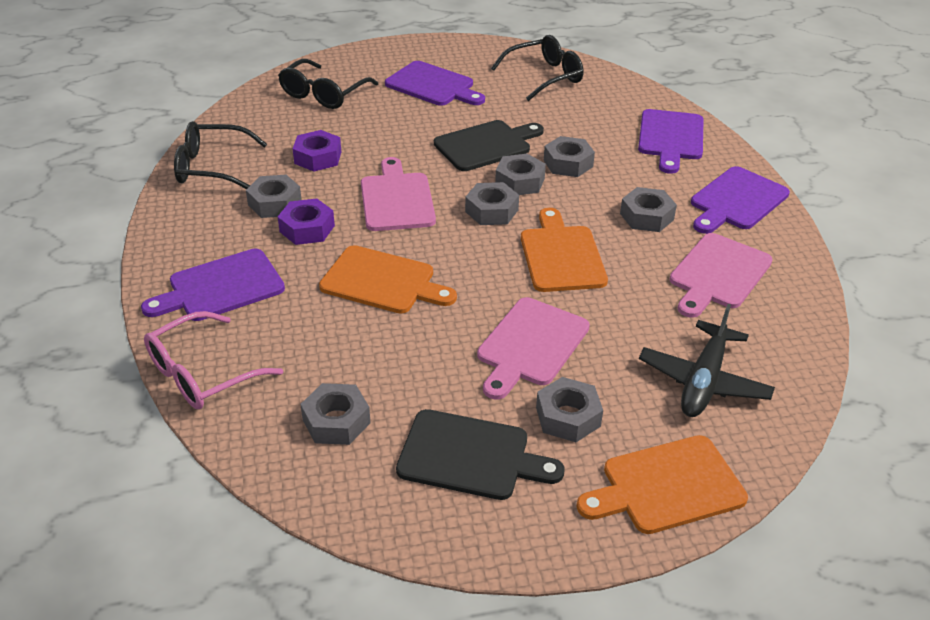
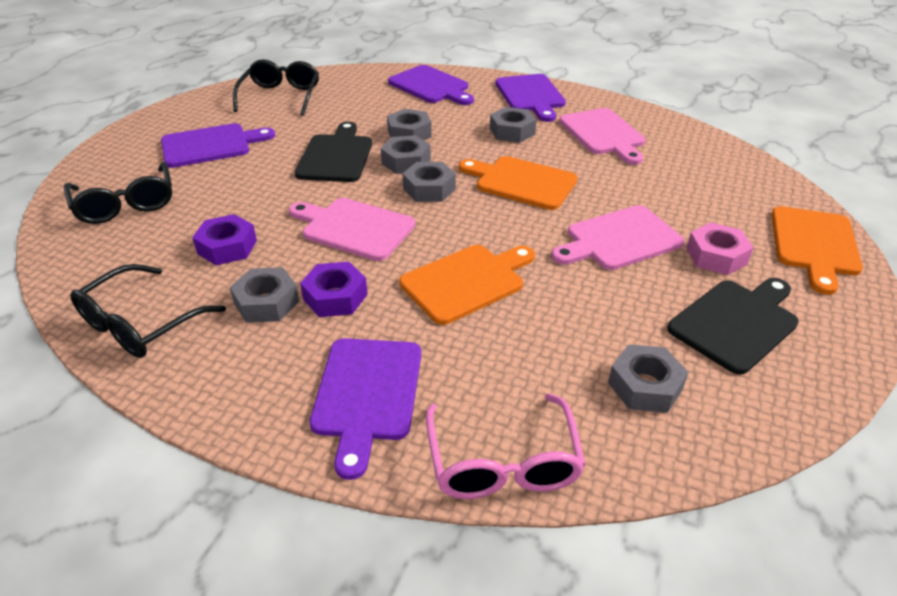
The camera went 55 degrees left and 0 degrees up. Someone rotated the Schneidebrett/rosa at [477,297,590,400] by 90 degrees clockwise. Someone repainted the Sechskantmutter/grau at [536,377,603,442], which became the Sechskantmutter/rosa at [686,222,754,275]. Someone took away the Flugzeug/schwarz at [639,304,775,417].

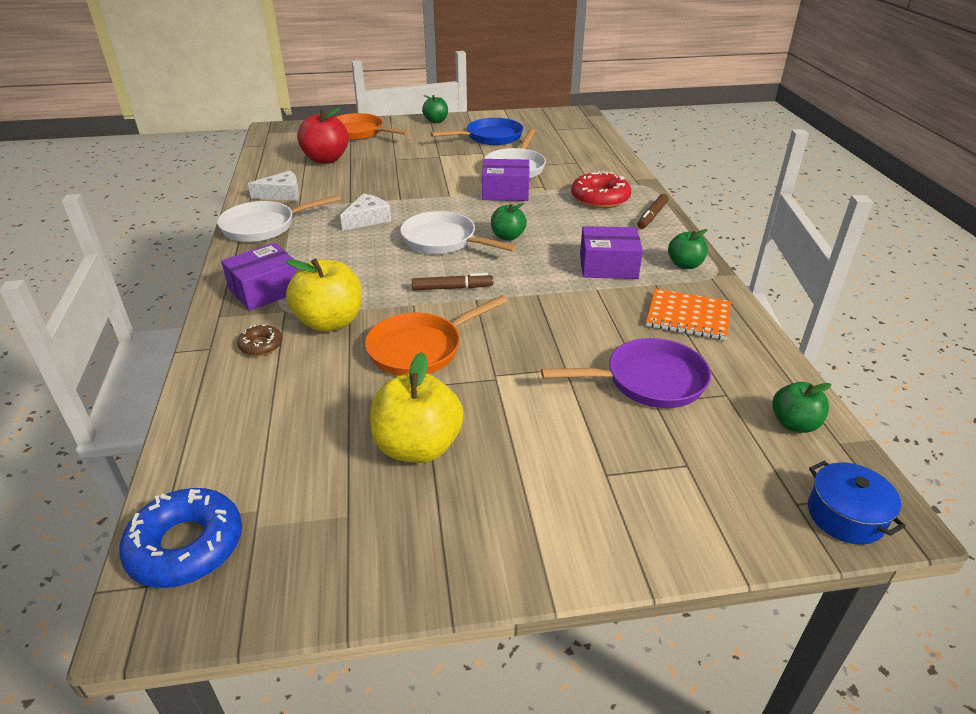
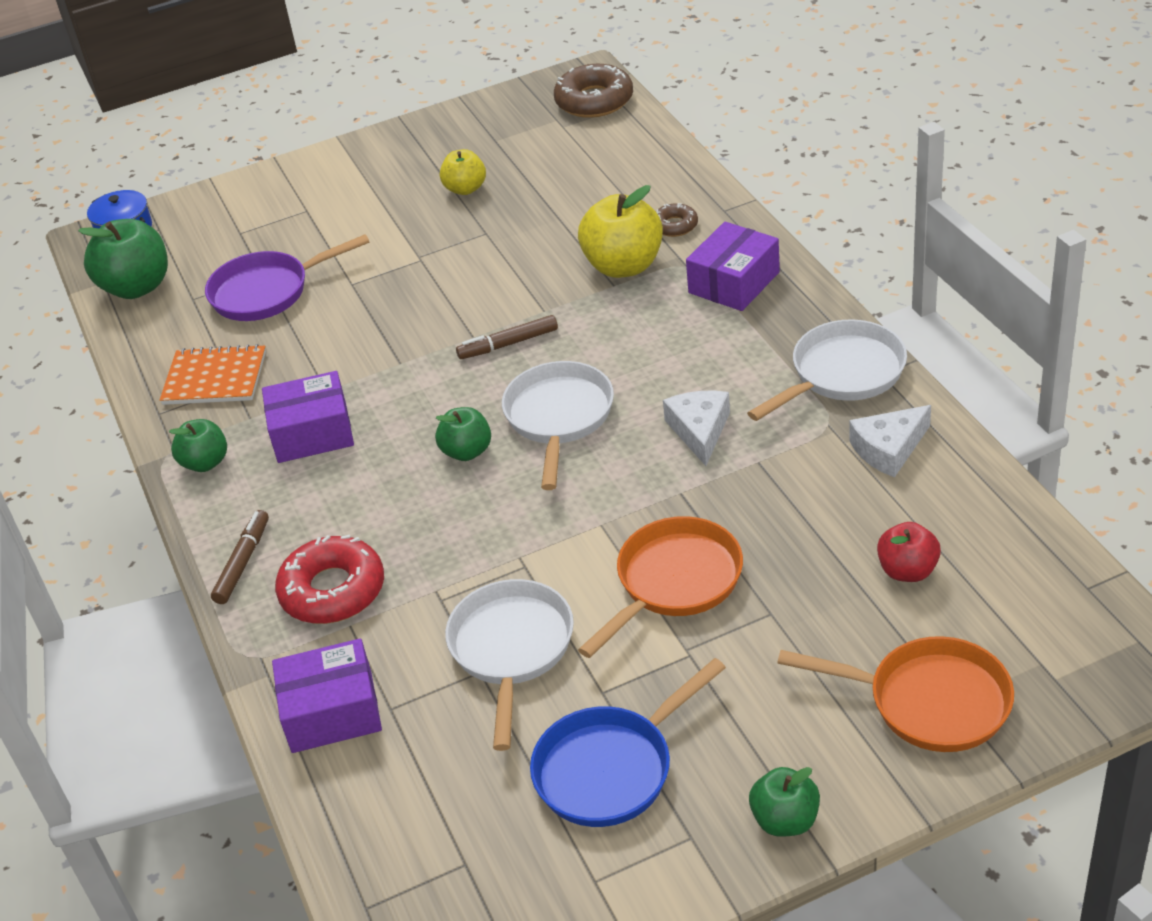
The camera went 170 degrees right and 5 degrees up. Someone scaled the Apfel/grün at [772,382,831,433] by 1.69. Someone carried the Schachtel/lila from [482,159,530,201] to [272,638,382,753]. Someone scaled the Apfel/gelb at [370,352,463,463] by 0.59. Someone rotated the Pfanne/weiß at [400,211,517,254] by 105 degrees counterclockwise. Someone repainted the Donut/blau at [119,488,242,588], which became the Donut/braun at [554,64,633,118]. Someone carried the Pfanne/orange from [365,295,508,376] to [578,516,743,658]. Someone rotated the Käse/weiß at [340,193,391,231] by 150 degrees clockwise. Someone scaled the Apfel/rot at [297,107,349,164] by 0.59.

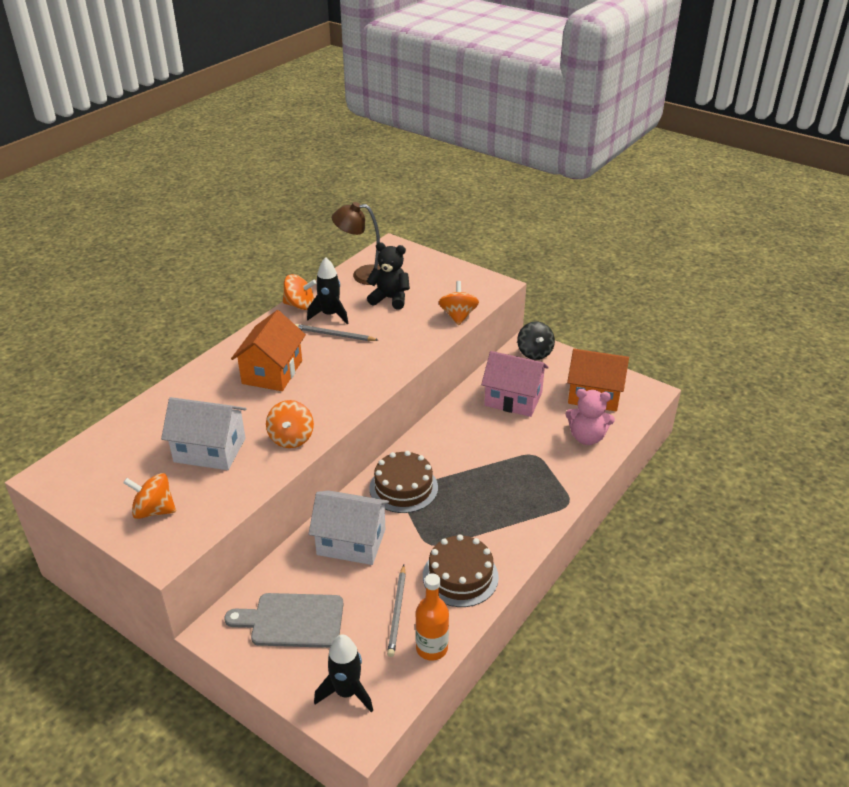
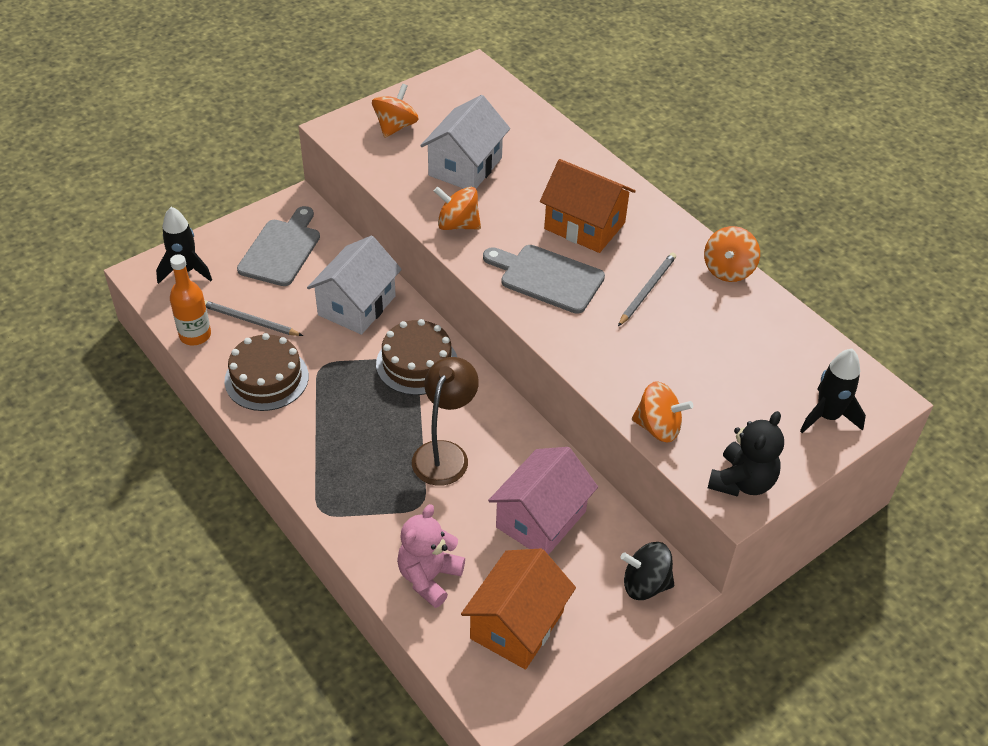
The camera went 105 degrees right and 10 degrees up. Someone carried the Lampe/braun from [332,202,381,285] to [412,357,479,486]. Someone put down the Schneidebrett/grau at [483,245,605,314]. Someone carried the Teddybär/schwarz from [366,242,410,309] to [708,411,784,497]. Someone carried the Rakete/schwarz from [307,257,348,324] to [800,349,866,433].

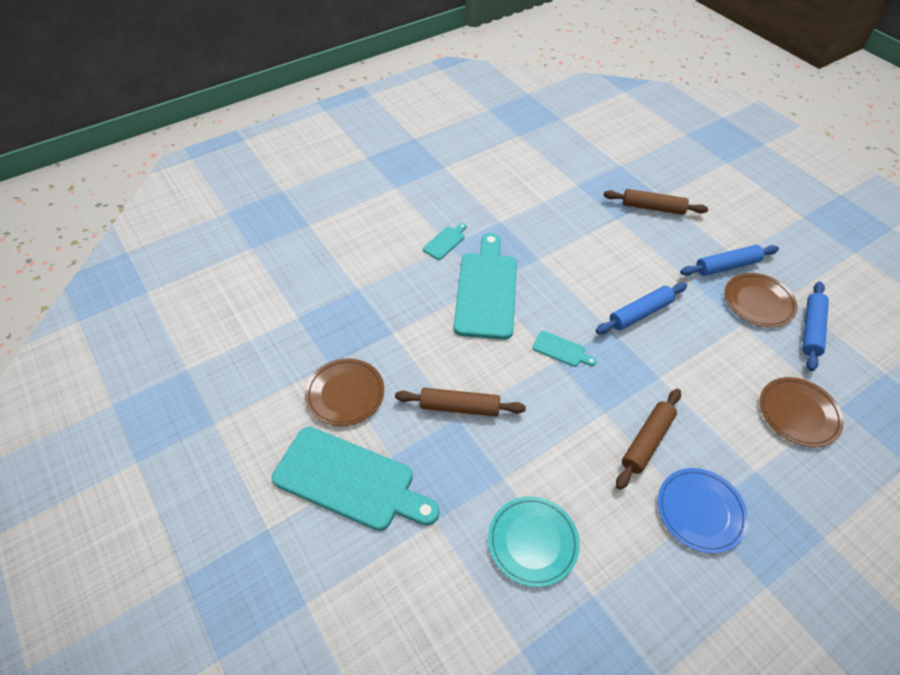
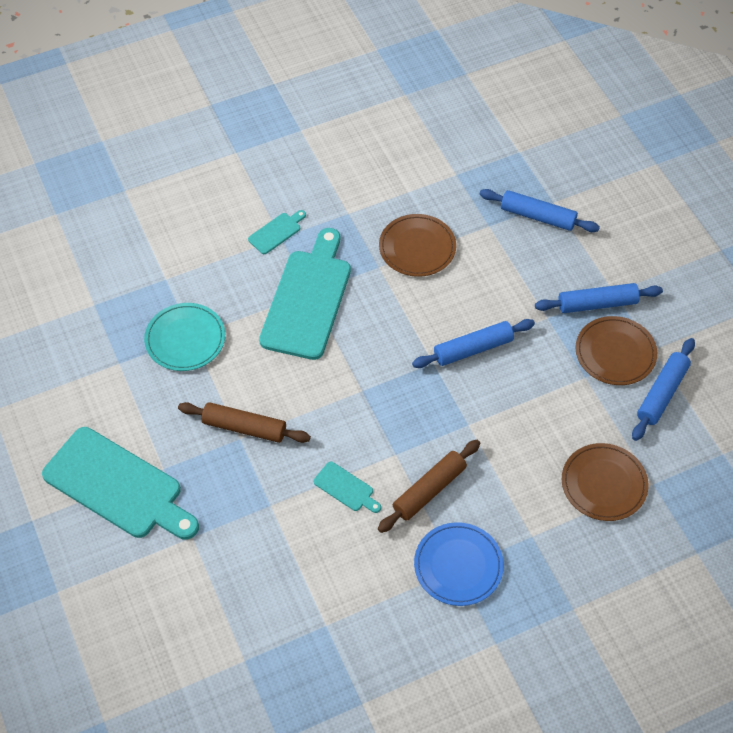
The camera went 10 degrees right and 5 degrees up. Someone carried the Teller/türkis from [488,496,580,587] to [144,303,225,371]. Someone carried the Schneidebrett/türkis from [532,331,596,367] to [314,462,381,513]. Someone carried the Teller/braun from [305,358,384,426] to [379,214,456,277]. Someone repainted the Nudelholz/braun at [604,189,708,215], which became the Nudelholz/blau at [480,189,600,232].

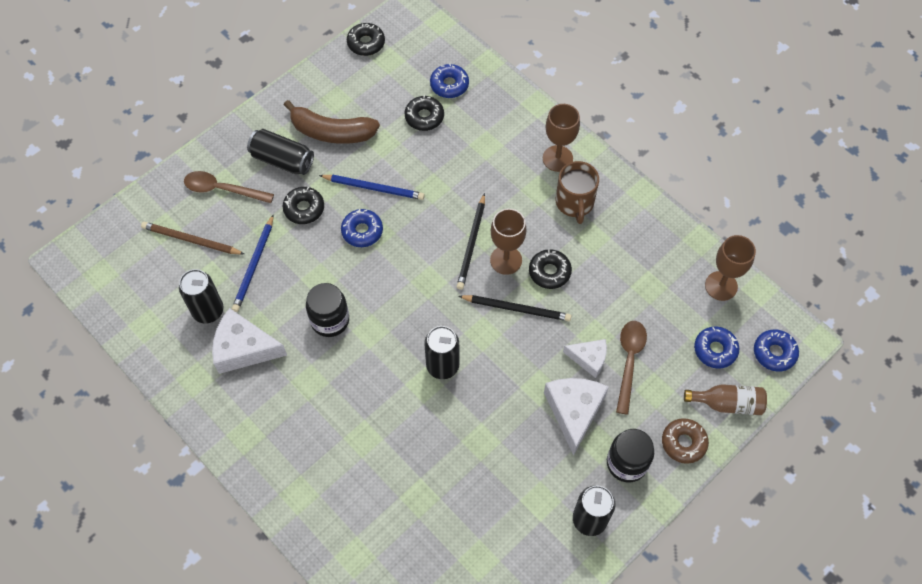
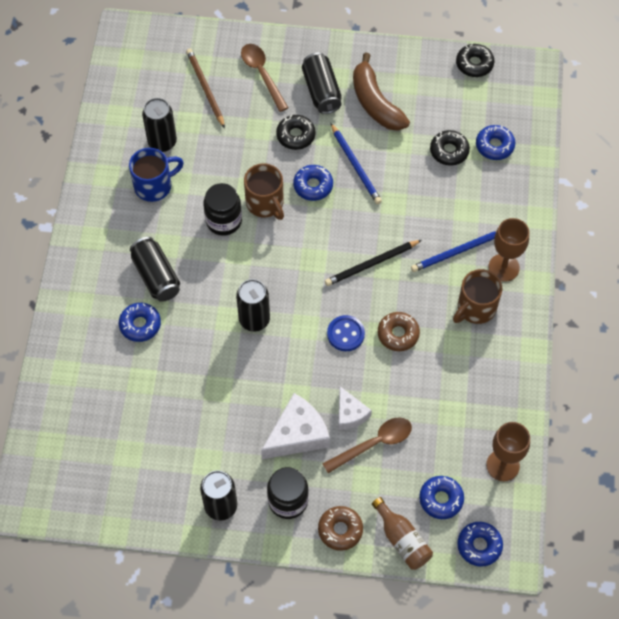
The camera went 50 degrees right and 0 degrees up. Someone put down the Donut/blau at [119,303,161,342]. Someone swapped the Käse/weiß at [212,308,287,374] for the Tasse/blau at [129,148,184,202]. Someone put down the Dose/schwarz at [130,237,180,302]. Someone put down the Tasse/braun at [244,163,284,220]. Someone swapped the Bleistift/schwarz at [458,295,571,321] for the Knopf/blau at [327,315,365,351]. Someone repainted the Donut/schwarz at [529,249,572,289], which became the Donut/braun at [378,312,420,351]. Someone carried the Bleistift/blau from [232,214,274,312] to [411,231,496,272]. Someone took away the Kelch/braun at [490,208,526,275].

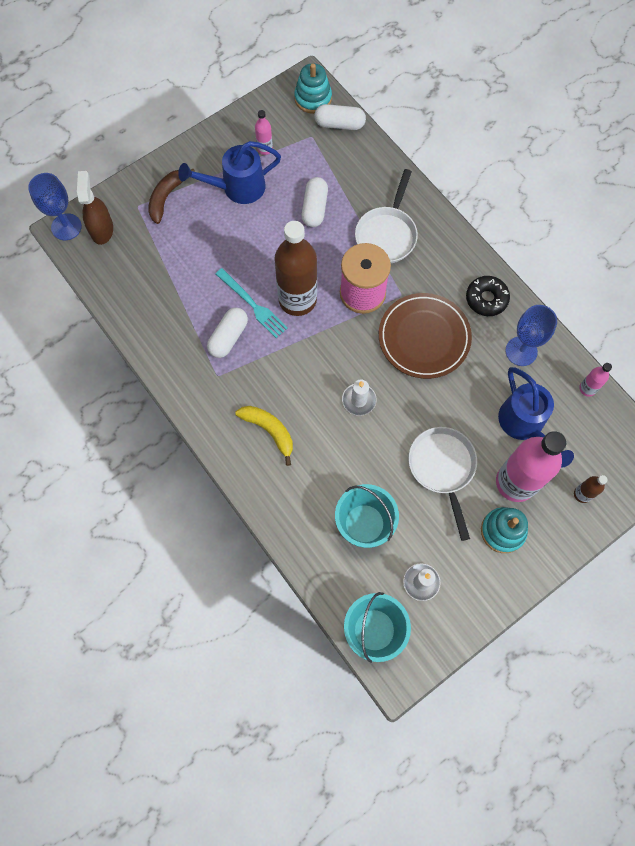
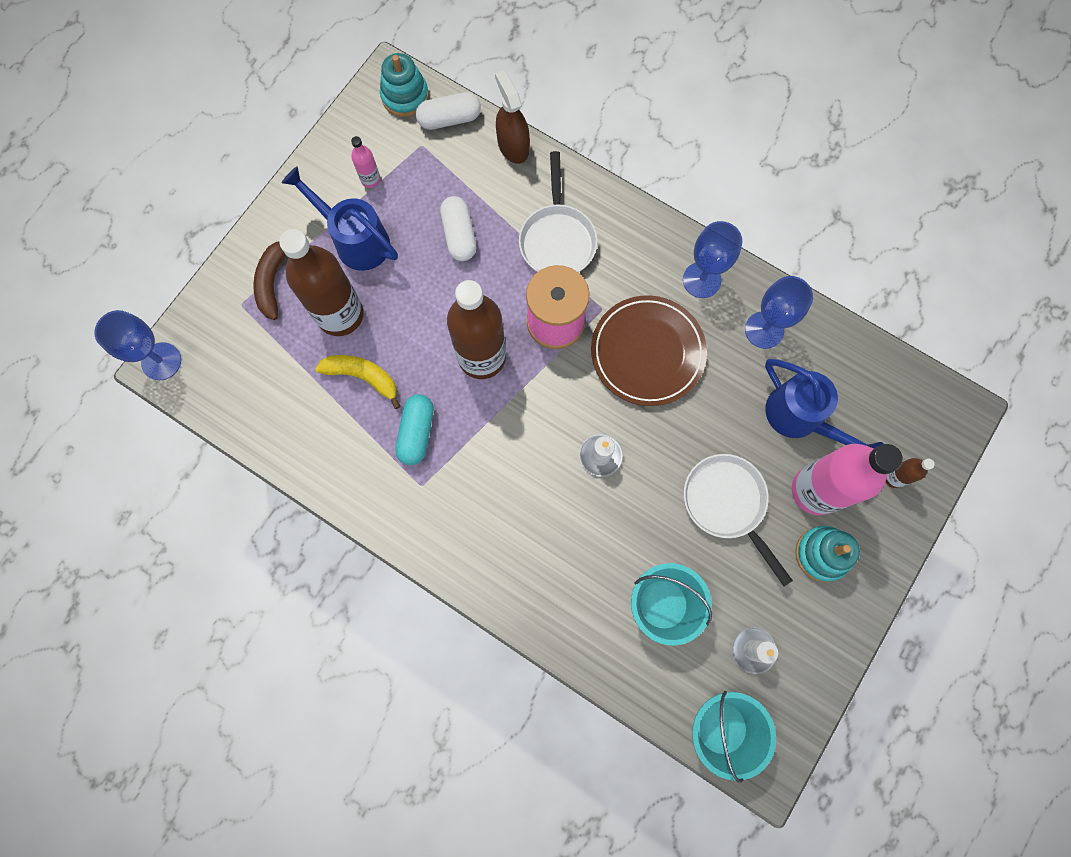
The camera went 20 degrees left and 5 degrees up. Someone put down the Flasche/braun at [279,229,364,336]. Someone rotated the Gießkanne/blau at [178,141,281,204] by 75 degrees clockwise. Someone carried the Banane/gelb from [235,406,293,466] to [315,355,400,409]. Someone repainted the Kapsel/weiß at [207,307,248,358], which became the Kapsel/türkis at [395,394,434,465]. Someone carried the Sprühflasche/braun from [77,171,113,245] to [495,70,530,164]. Someone swapped the Donut/schwarz at [466,276,510,316] for the Kelch/blau at [683,221,742,298]. Someone took away the Gabel/türkis at [216,268,288,338]. Someone took away the Flasche/rosa at [579,363,612,397].

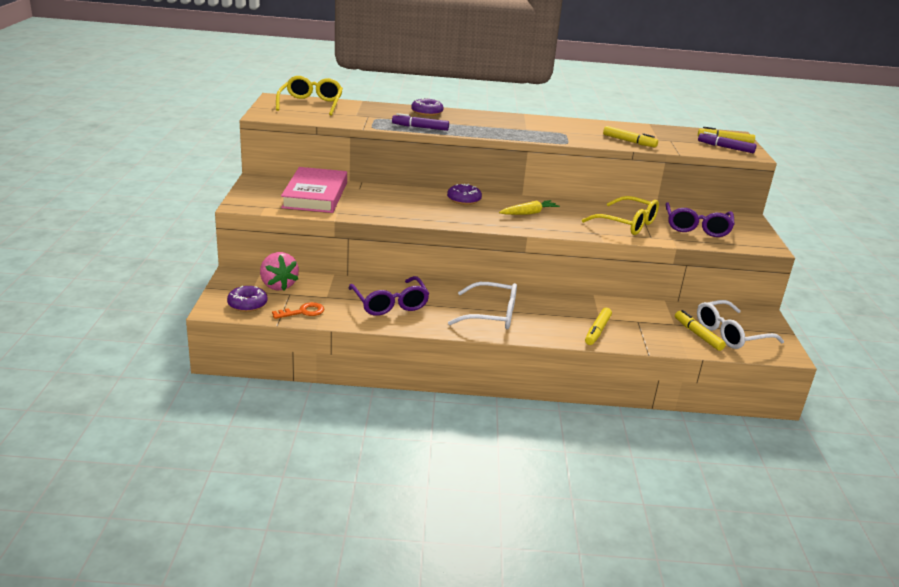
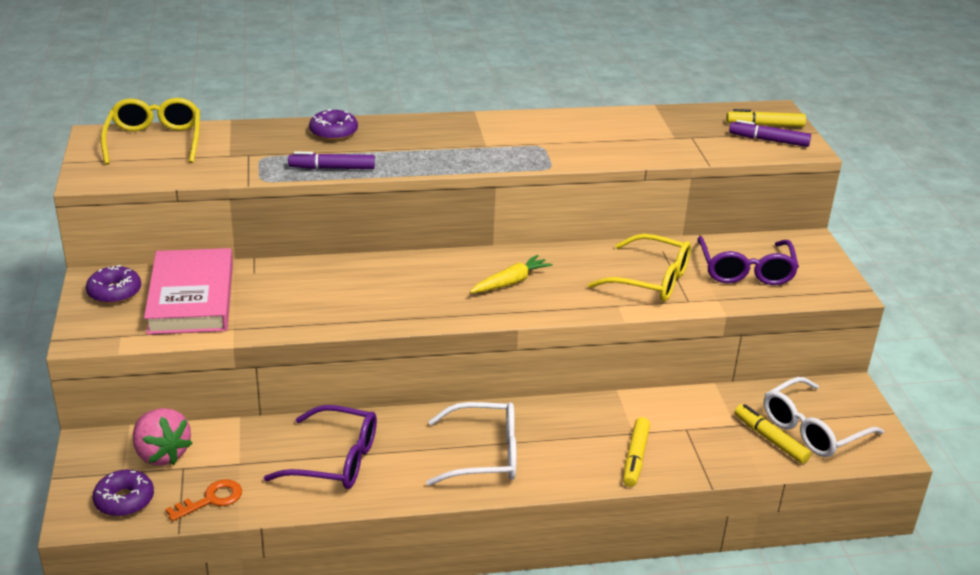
The camera went 10 degrees left and 5 degrees up. Someone carried the Donut/lila from [447,184,482,205] to [86,265,141,304]. Someone rotated the Brille/lila at [348,276,430,316] by 45 degrees counterclockwise. Someone took away the Filzstift/gelb at [603,126,658,147].

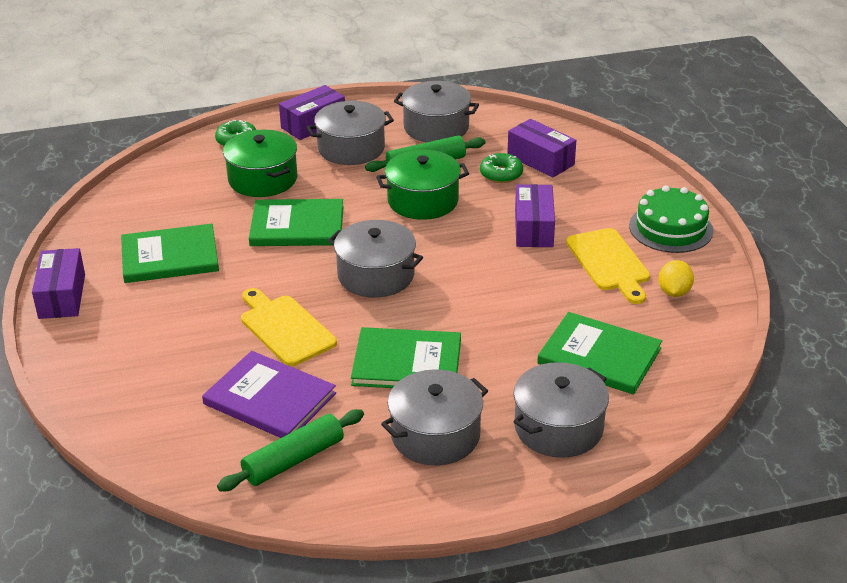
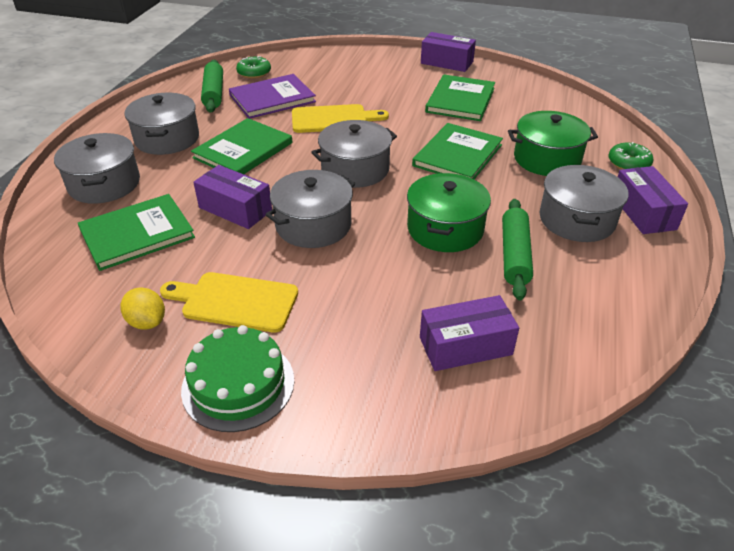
The camera went 120 degrees right and 5 degrees up. Someone carried the Schachtel/lila from [515,184,555,247] to [193,165,272,229]. Someone carried the Donut/grün from [480,153,523,183] to [236,56,271,79]. Someone carried the Kochtopf/grau from [394,81,479,142] to [265,170,355,248].

